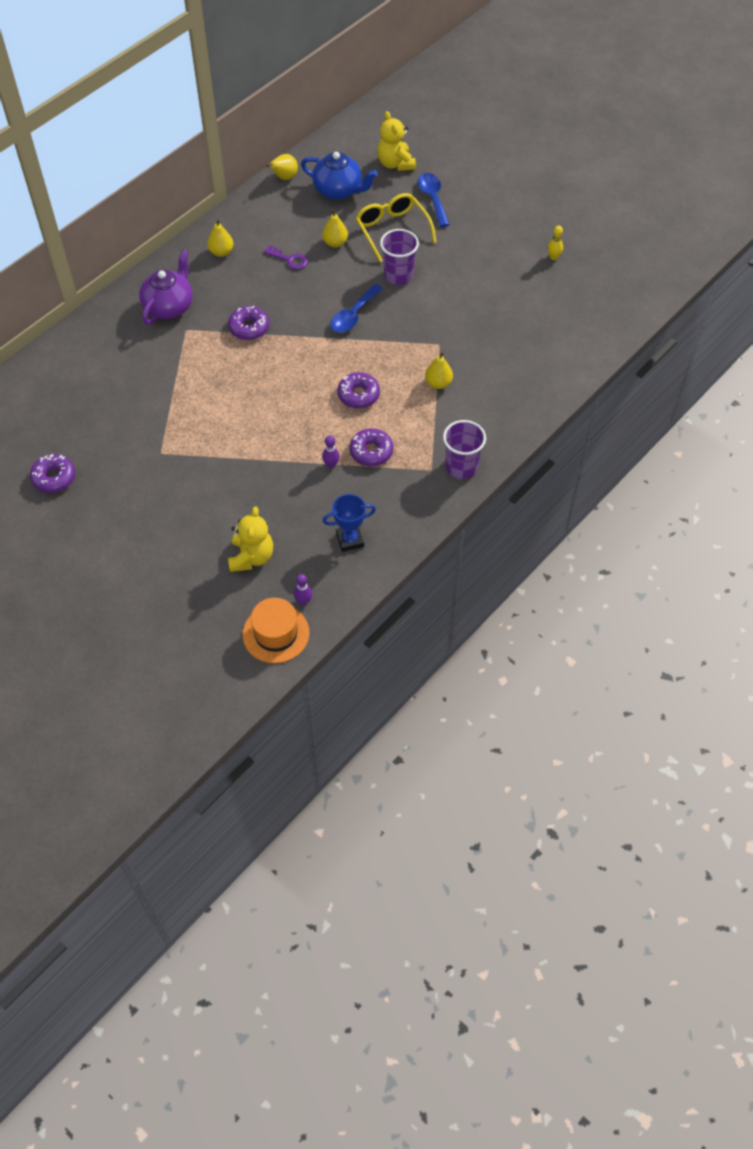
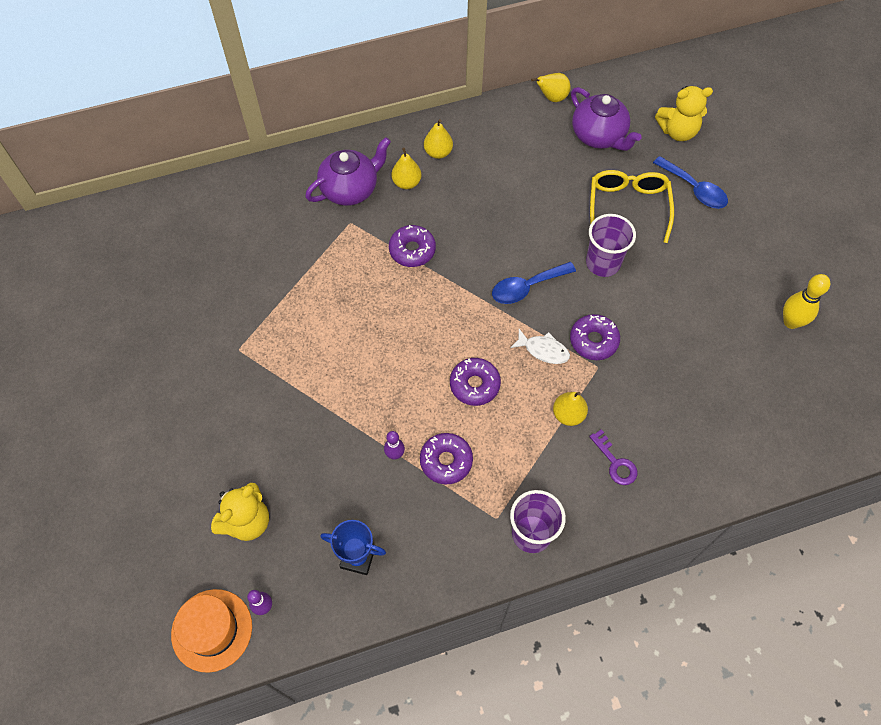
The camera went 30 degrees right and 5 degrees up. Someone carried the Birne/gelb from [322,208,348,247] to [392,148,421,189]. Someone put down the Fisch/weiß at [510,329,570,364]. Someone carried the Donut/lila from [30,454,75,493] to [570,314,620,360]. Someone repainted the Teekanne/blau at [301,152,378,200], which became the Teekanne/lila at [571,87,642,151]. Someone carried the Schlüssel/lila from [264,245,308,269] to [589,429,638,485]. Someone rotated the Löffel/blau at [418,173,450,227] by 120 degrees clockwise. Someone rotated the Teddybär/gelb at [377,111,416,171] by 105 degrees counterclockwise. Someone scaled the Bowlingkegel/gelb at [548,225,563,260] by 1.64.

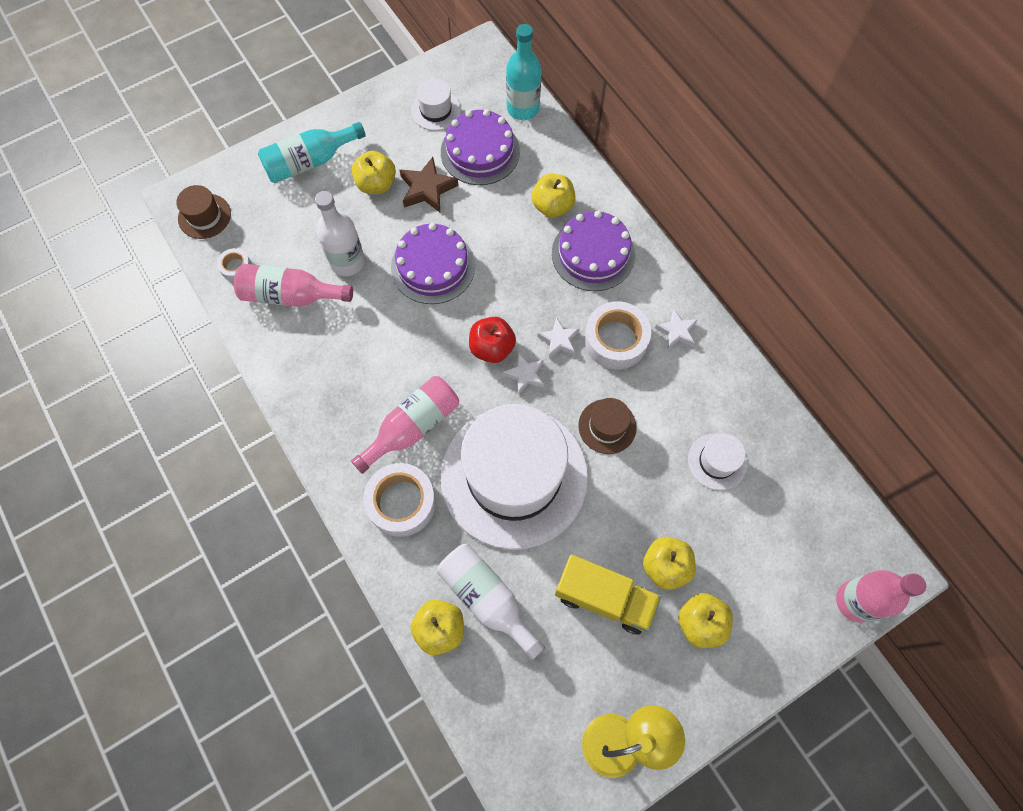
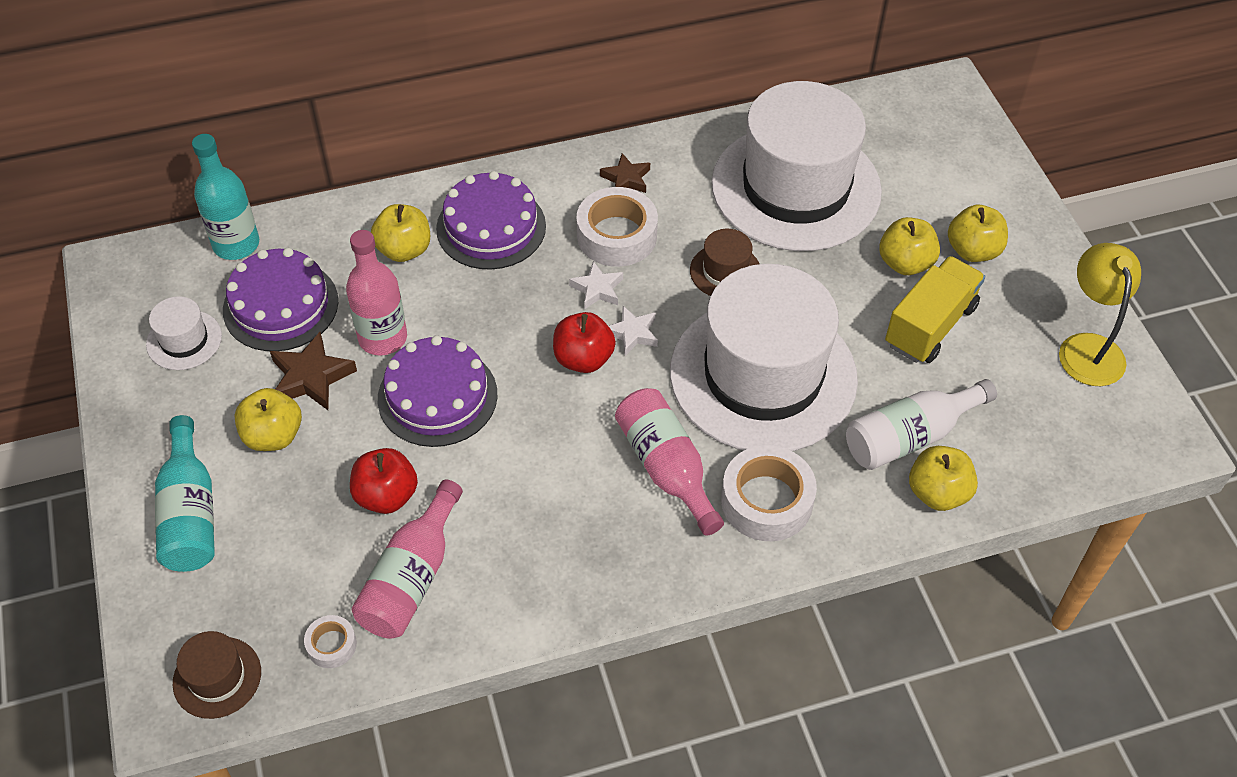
The camera went 75 degrees left and 15 degrees down. Someone carried the Flasche/rosa from [836,570,926,623] to [346,230,407,356]. Someone swapped the Flasche/weiß at [315,191,365,276] for the Apfel/rot at [350,448,418,514]. Someone repainted the Stern/weiß at [655,309,697,349], which became the Stern/braun at [600,153,650,193]. Someone scaled the Hut/weiß at [688,433,747,490] by 2.48.

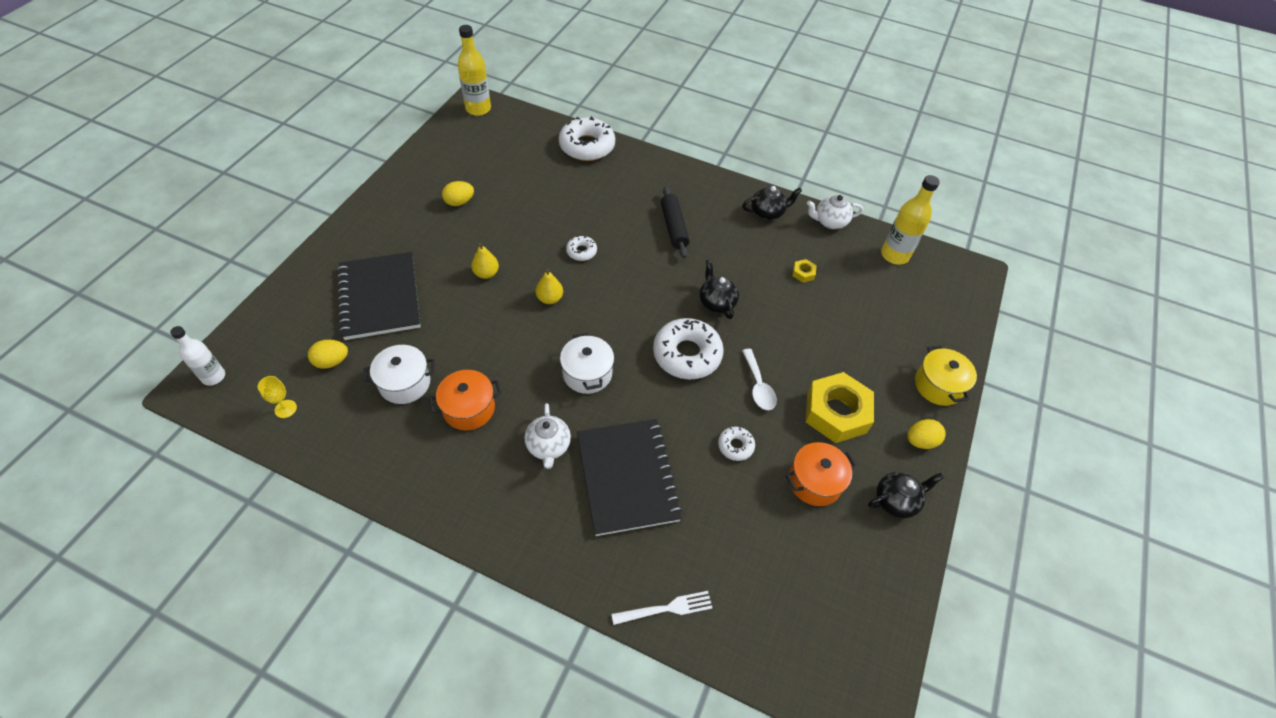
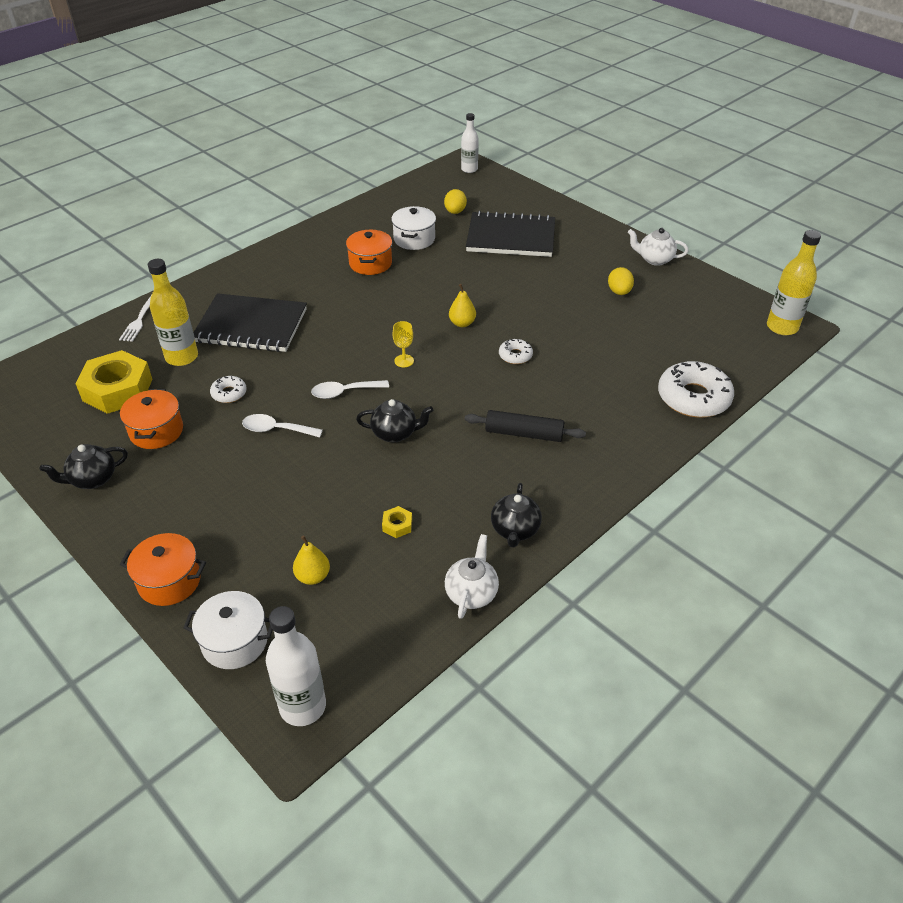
The camera went 115 degrees right and 10 degrees down. Someone rotated the Teekanne/schwarz at [868,472,944,518] by 60 degrees clockwise. Someone carried the Sechskantmutter/gelb from [806,372,874,443] to [76,350,152,414]. Someone repainted the Kochtopf/gelb at [915,345,977,406], which became the Kochtopf/orange at [120,533,206,606]. Someone carried the Flasche/gelb from [881,175,940,265] to [148,259,198,366]. Someone carried the Kochtopf/weiß from [560,333,614,394] to [183,591,272,669]. Someone put down the Flasche/weiß at [266,606,326,726]. Someone carried the Birne/gelb from [471,243,499,279] to [293,536,330,585]. Someone swapped the Donut/weiß at [653,318,724,379] for the Löffel/weiß at [311,380,389,399]. Someone carried the Kelch/gelb from [258,376,297,418] to [393,321,414,367]. Someone carried the Teekanne/weiß from [525,403,571,469] to [628,228,688,266]. Someone took away the Ei/gelb at [907,419,946,449].

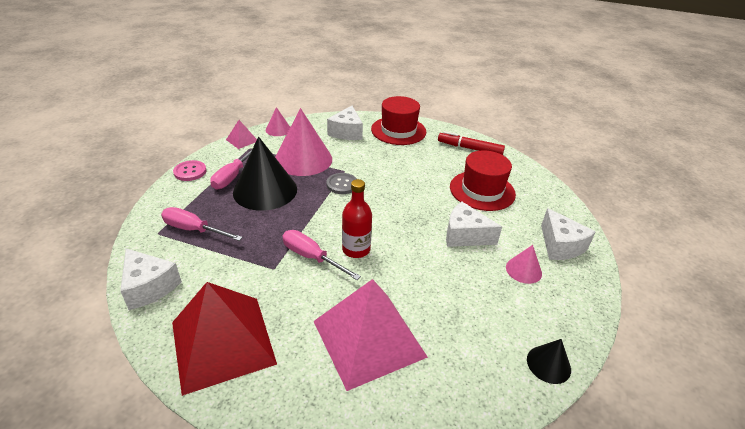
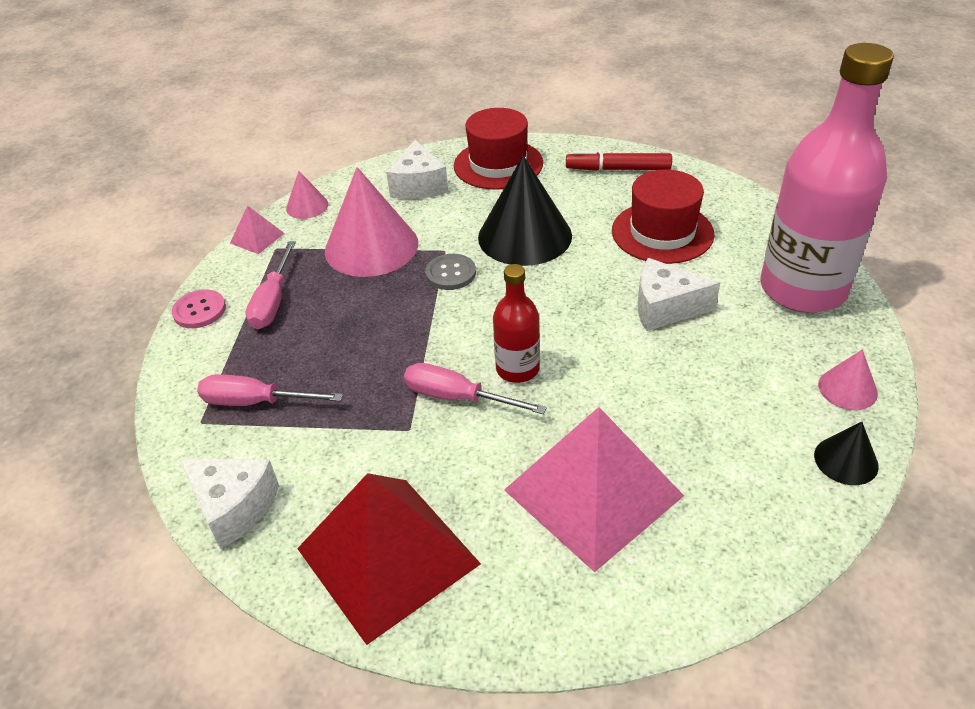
The camera went 10 degrees left and 5 degrees up. Someone carried the Kegel/schwarz from [233,137,297,211] to [478,155,572,266]. Someone swapped the Käse/weiß at [541,208,596,260] for the Flasche/rosa at [760,43,894,313]. Someone carried the Kegel/rosa from [506,245,542,284] to [818,350,878,410].

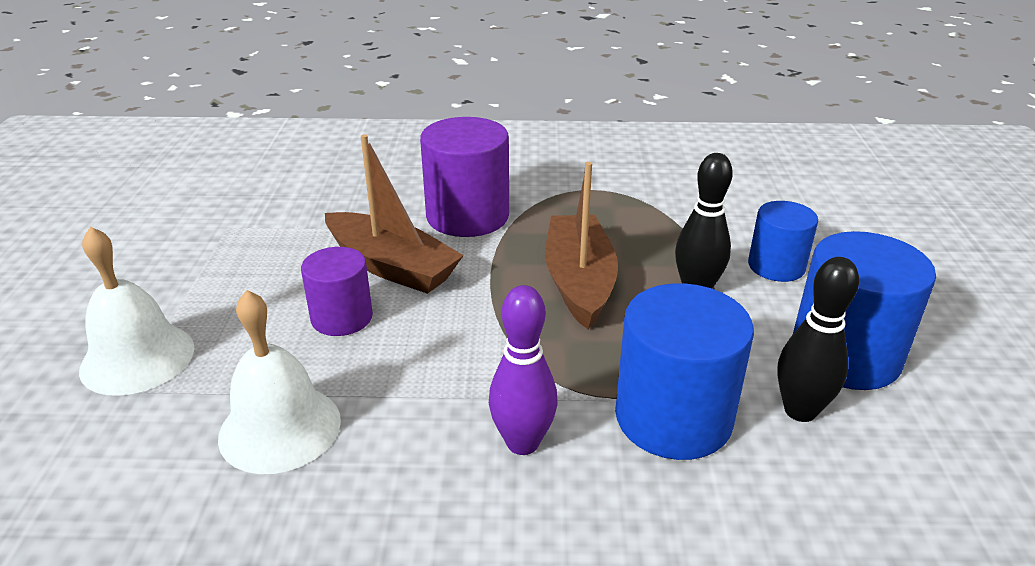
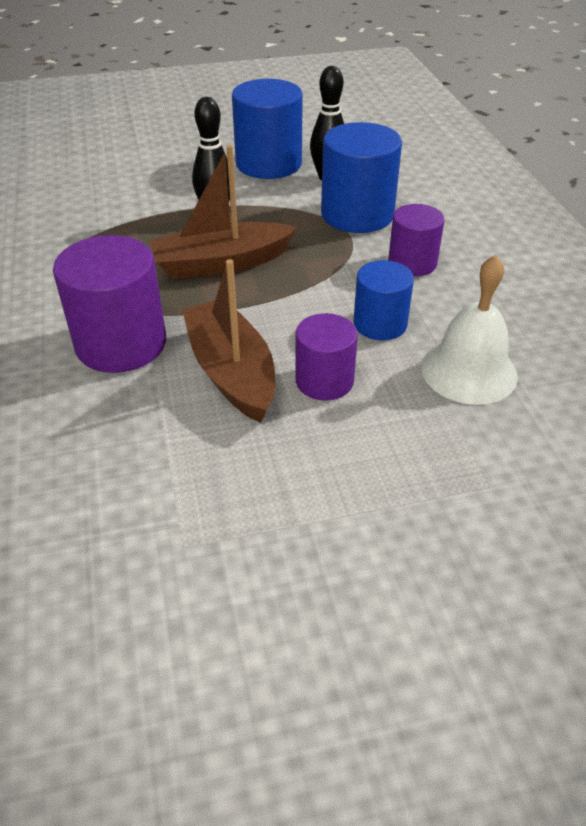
The camera went 105 degrees left and 10 degrees up. Someone rotated the Boot/braun at [325,134,464,294] by 45 degrees counterclockwise. Someone carried the Vollzylinder/blau from [748,201,818,282] to [354,260,414,340]. Someone swapped the Bowlingkegel/lila at [489,285,557,455] for the Vollzylinder/lila at [388,204,445,277]. Someone took away the Glocke/weiß at [79,227,194,396].

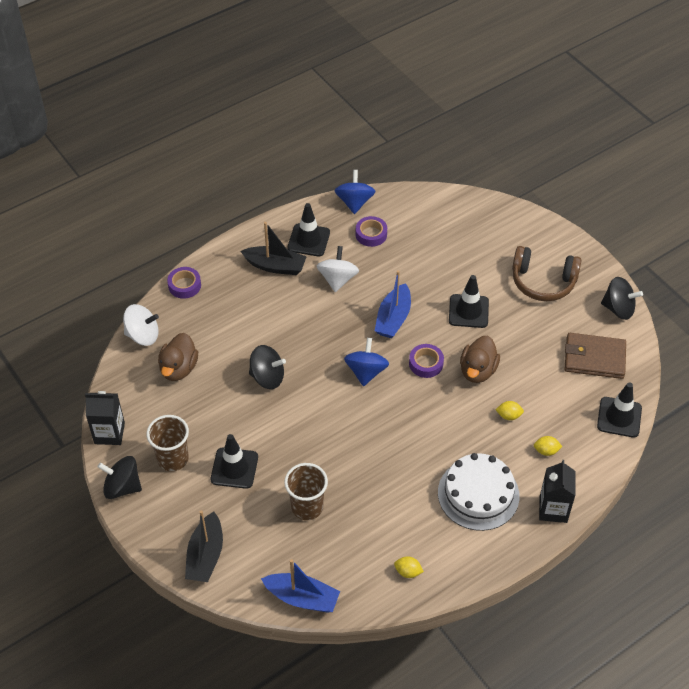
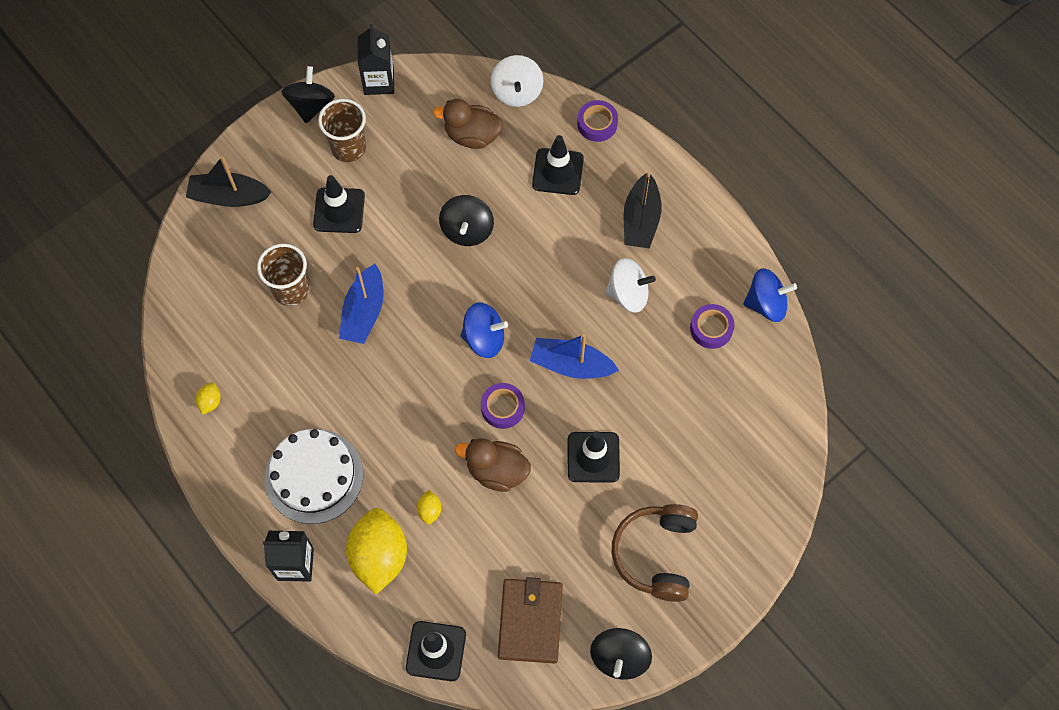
The camera went 85 degrees right and 15 degrees up. Someone carried the Boot/blau from [261,559,340,612] to [339,264,383,344]. Someone scaled the Zitrone/gelb at [534,436,562,456] by 2.39. Someone carried the Leitkegel/schwarz from [288,203,330,256] to [532,135,584,195].

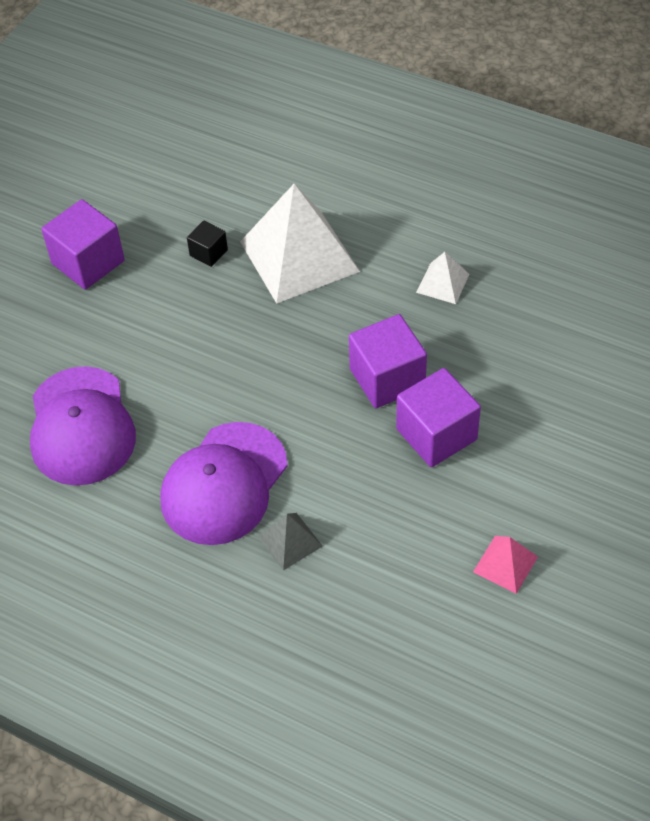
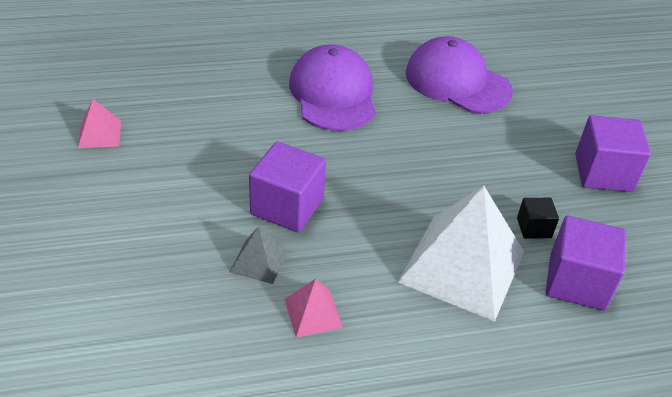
The camera went 135 degrees right and 10 degrees down. Someone carried the Pyramide/grau from [257,513,323,571] to [230,226,288,284]. Someone repainted the Pyramide/weiß at [416,252,470,304], which became the Pyramide/rosa at [284,279,343,338]. Someone carried the Kubus/lila from [396,368,481,467] to [545,216,626,311].

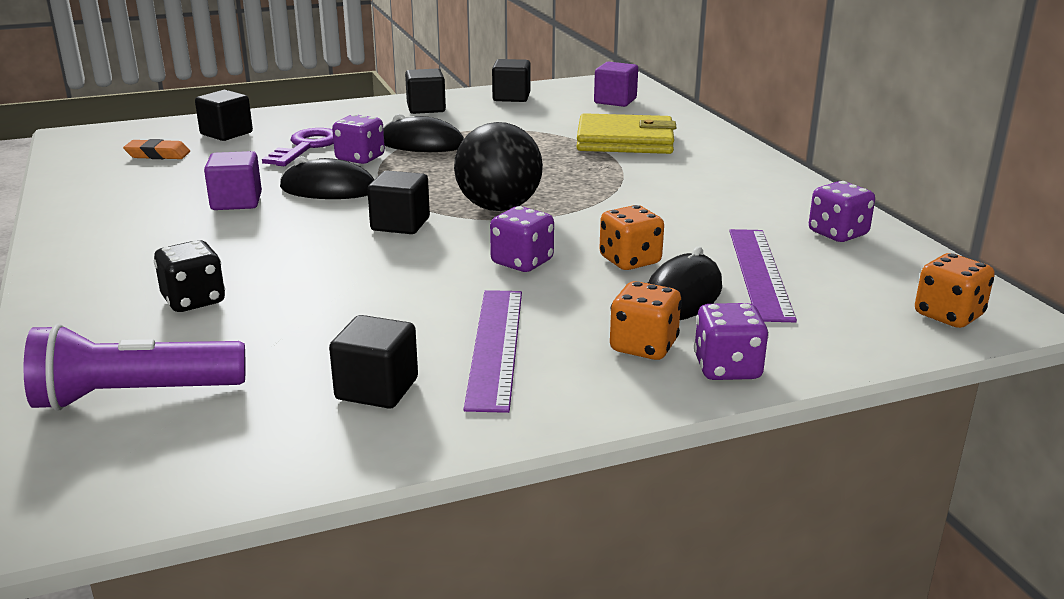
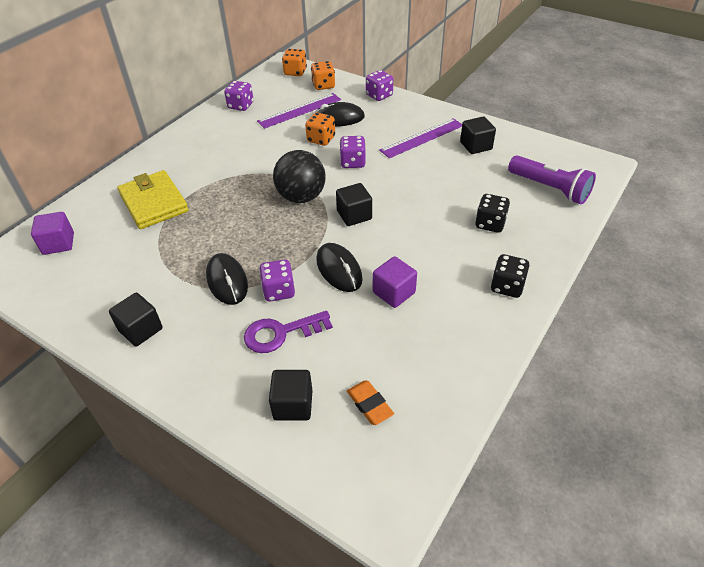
The camera went 125 degrees left and 20 degrees up. Someone carried the Spielwürfel/orange from [610,281,682,360] to [311,61,335,90]. Someone put down the Spielwürfel/schwarz at [491,254,529,298]. Someone took away the Kubus/schwarz at [492,59,530,102].

